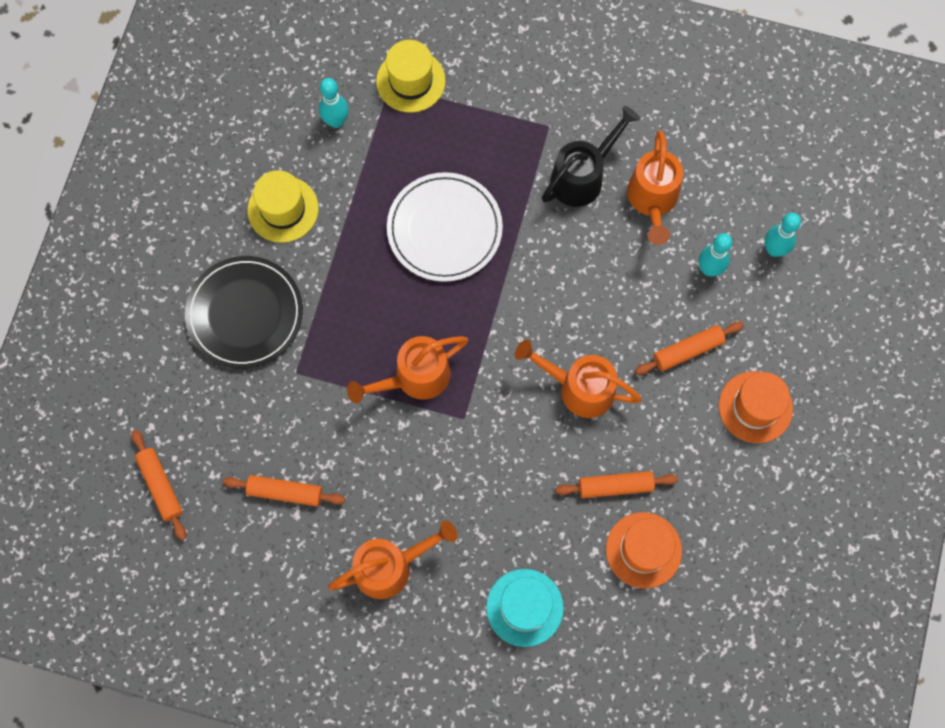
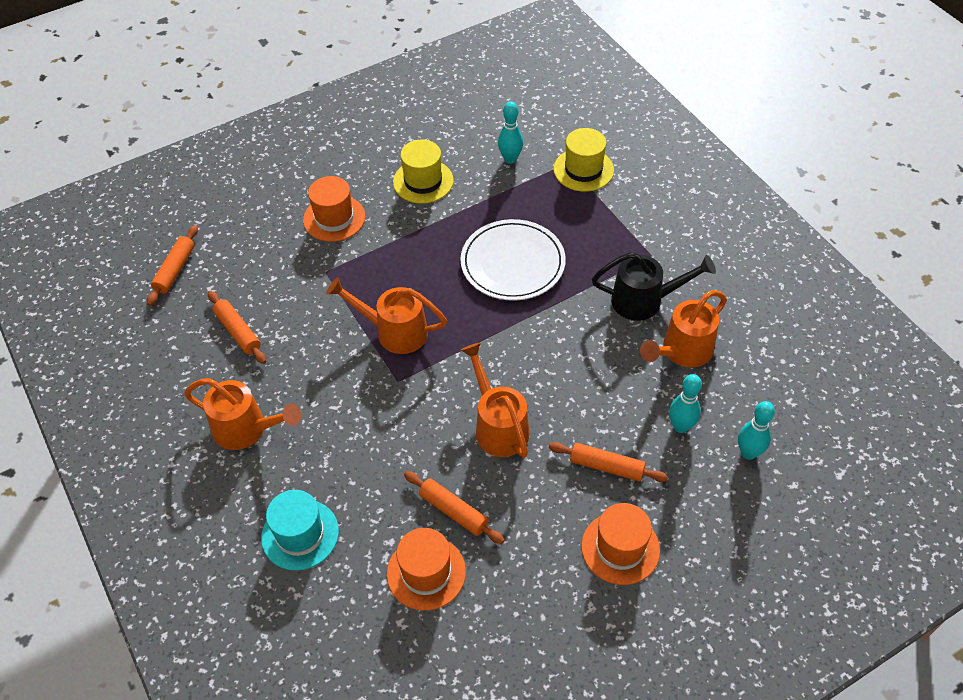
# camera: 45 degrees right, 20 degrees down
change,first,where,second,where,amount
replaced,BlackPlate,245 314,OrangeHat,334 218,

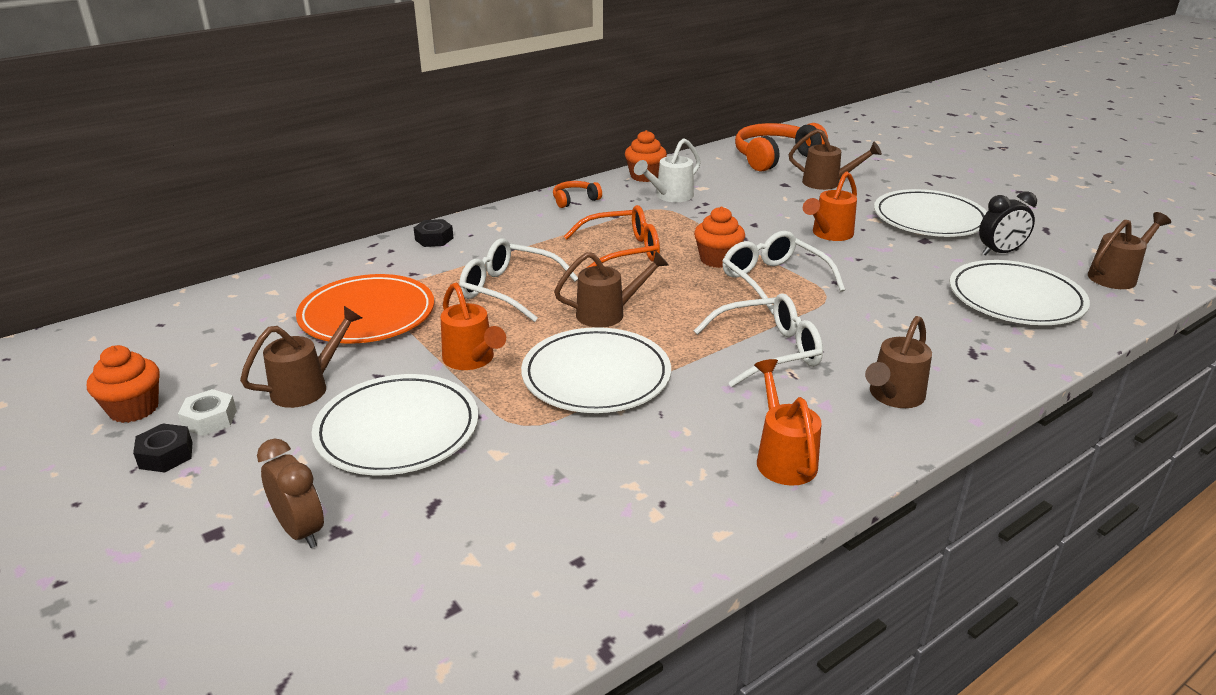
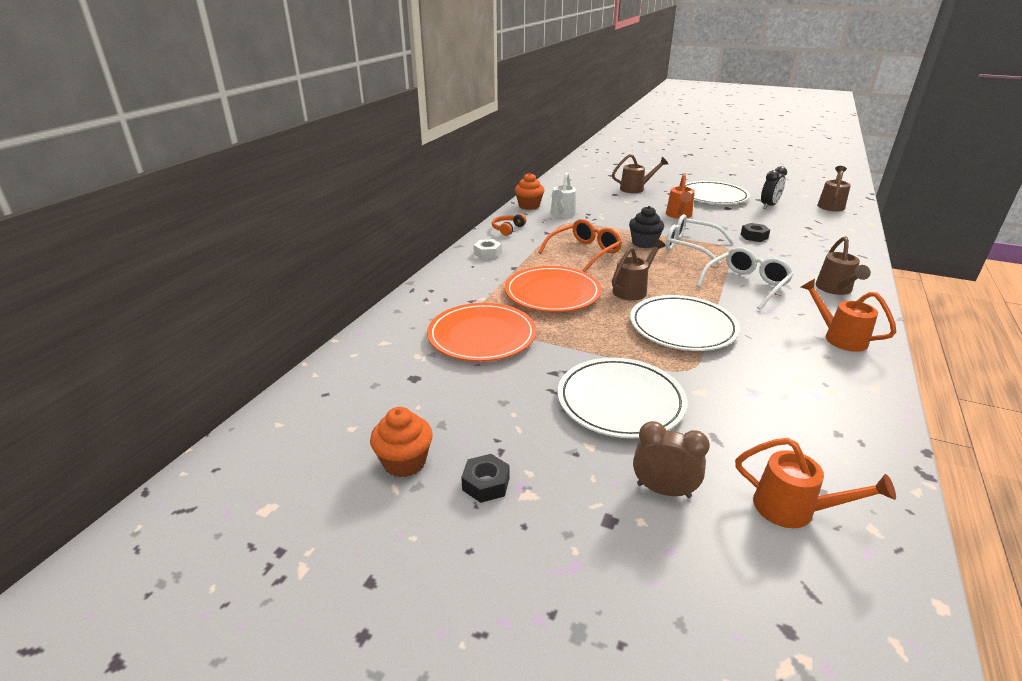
# camera: 30 degrees left, 0 degrees up
change,first,where,second,where,amount
moved,WhiteNut,210 419,,487 253,
replaced,WhiteGlasses,509 290,OrangePlate,552 293,
recoloured,OrangeCupcake,717 259,BlackCupcake,644 243,
moved,OrangeWateringCan,472 360,,793 509,
moved,BlackNut,434 239,,754 236,
removed,BrownWateringCan,307 387,,,
removed,OrangeHeadphones,774 157,,,
removed,WhitePlate,1015 298,,,

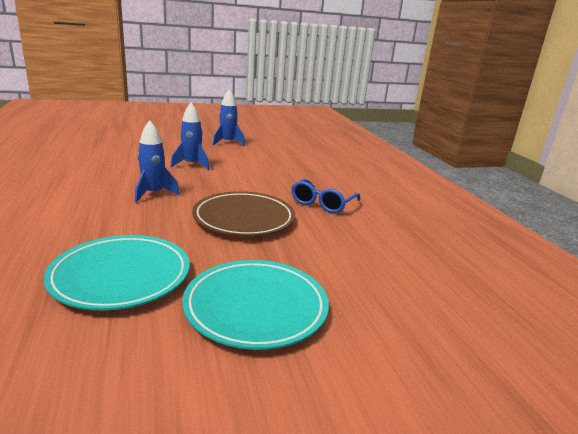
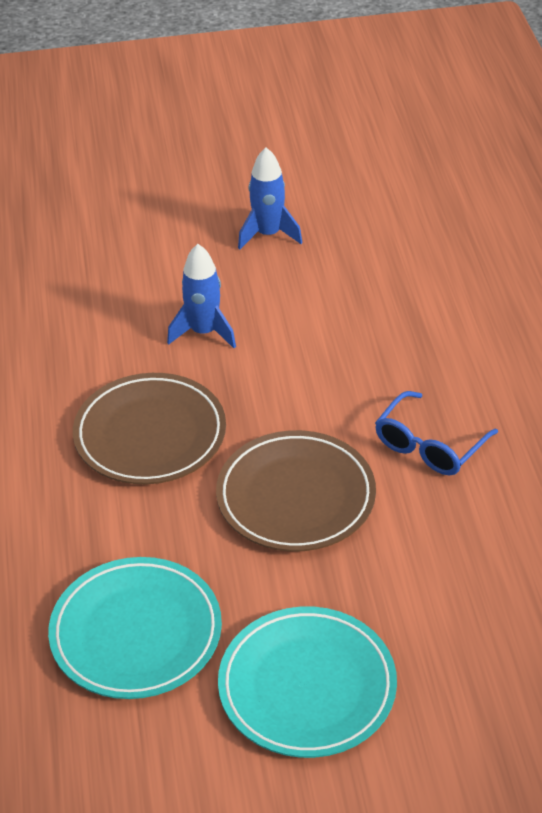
# camera: 10 degrees right, 20 degrees up
change,first,where,second,where,amount
replaced,BlueRocket,153 194,BrownPlate,150 434,

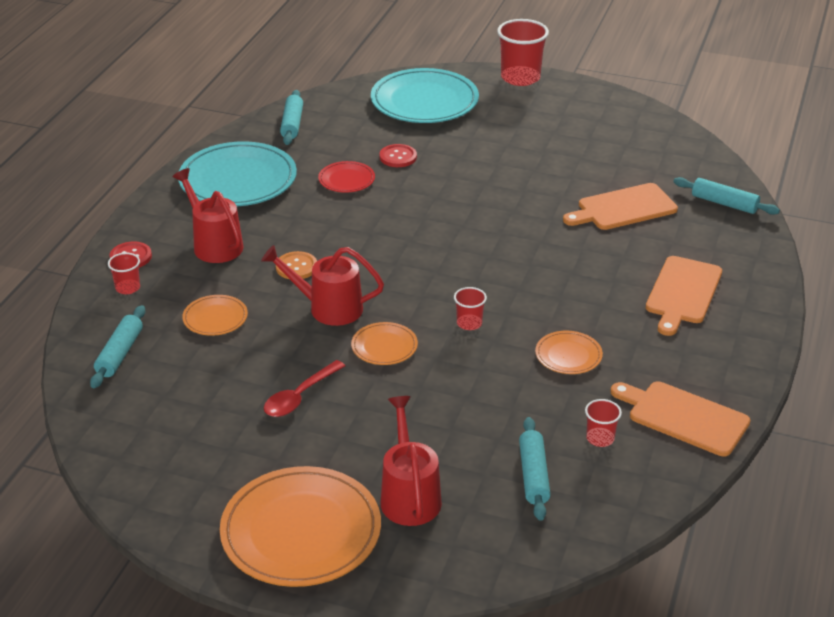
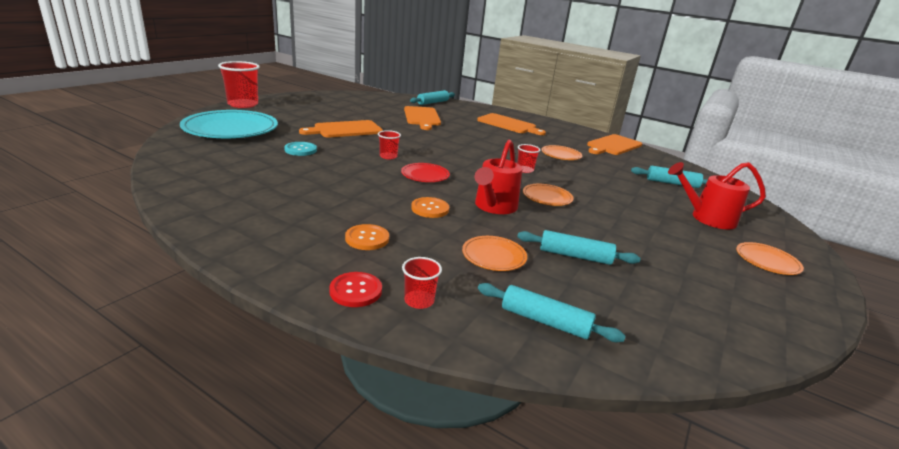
# camera: 80 degrees left, 10 degrees down
change,first,where,second,where,amount
recoloured,RedButton,398 157,TurquoiseButton,300 150,
added,,,OrangeCuttingBoard,345 130,
replaced,RedWateringCan,214 244,OrangeButton,367 238,
moved,RedCup,600 438,,388 156,
moved,RedPlate,346 180,,425 175,
moved,TurquoiseRollingPin,292 124,,575 256,
resized,OrangePlate,301 531,,767 261,x0.48
removed,TurquoisePlate,238 180,,,
removed,RedSpoon,299 397,,,

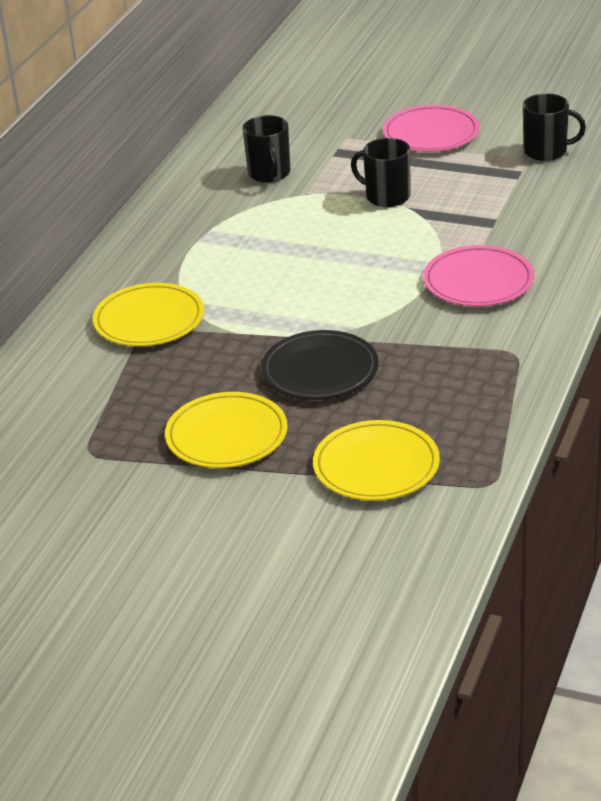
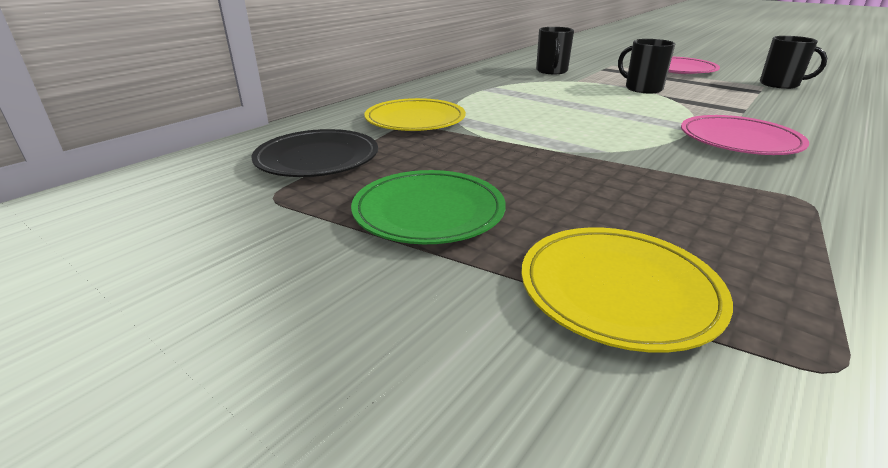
# camera: 15 degrees right, 5 degrees down
change,first,where,second,where,amount
moved,BlackPlate,320 370,,317 158,
recoloured,YellowPlate,226 435,GreenPlate,428 212,

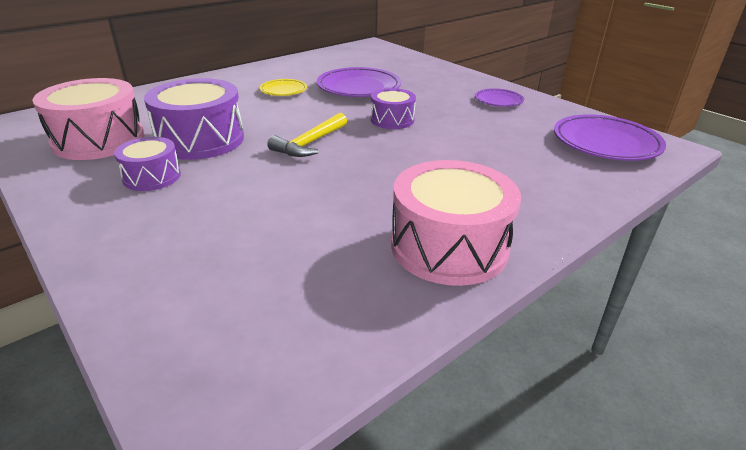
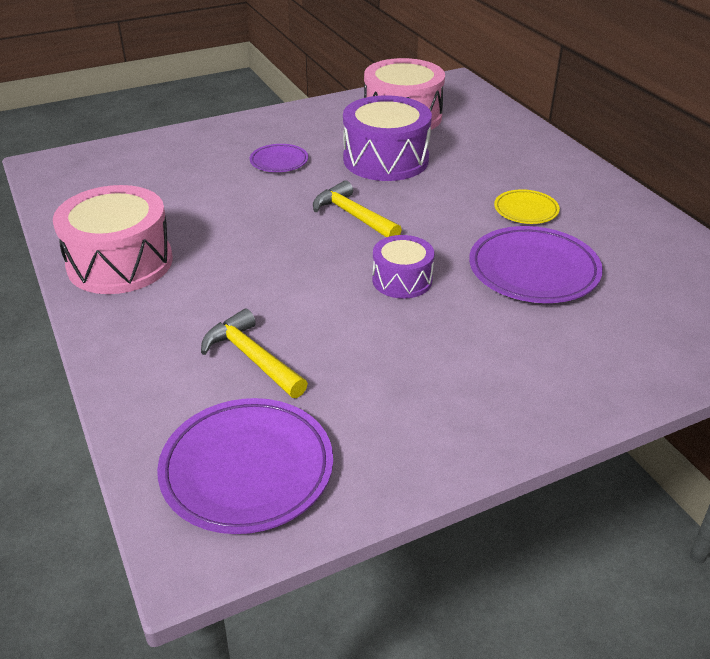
# camera: 105 degrees right, 5 degrees up
change,first,where,second,where,amount
added,,,YellowHammer,252 357,
moved,PurplePlate,498 101,,279 161,
removed,PurpleDrum,152 177,,,

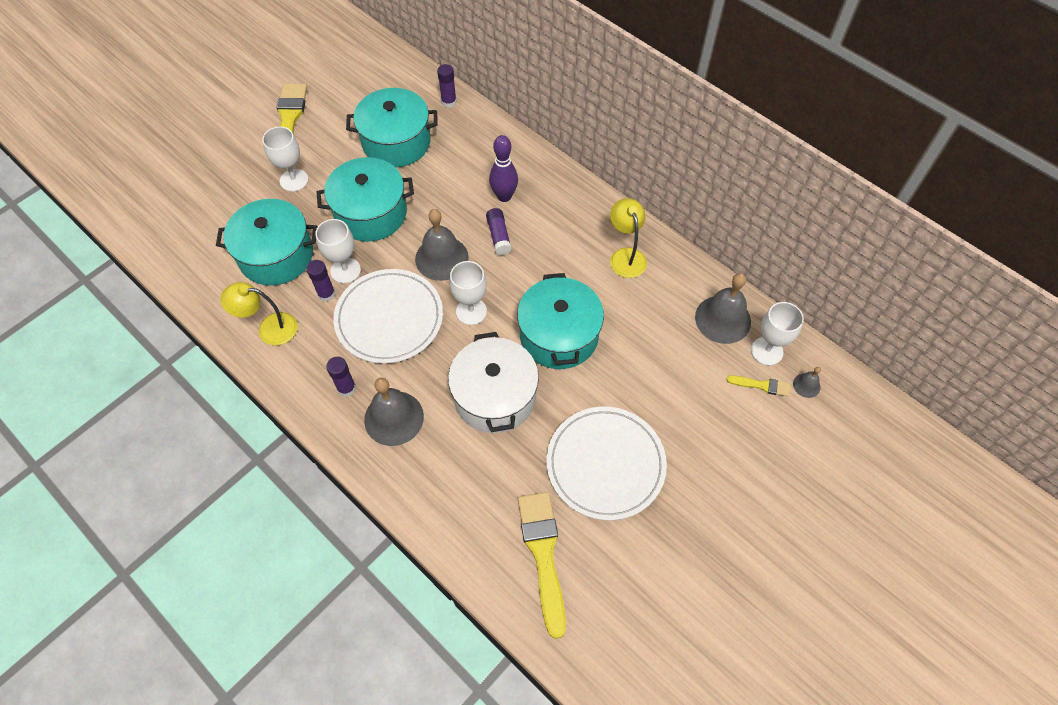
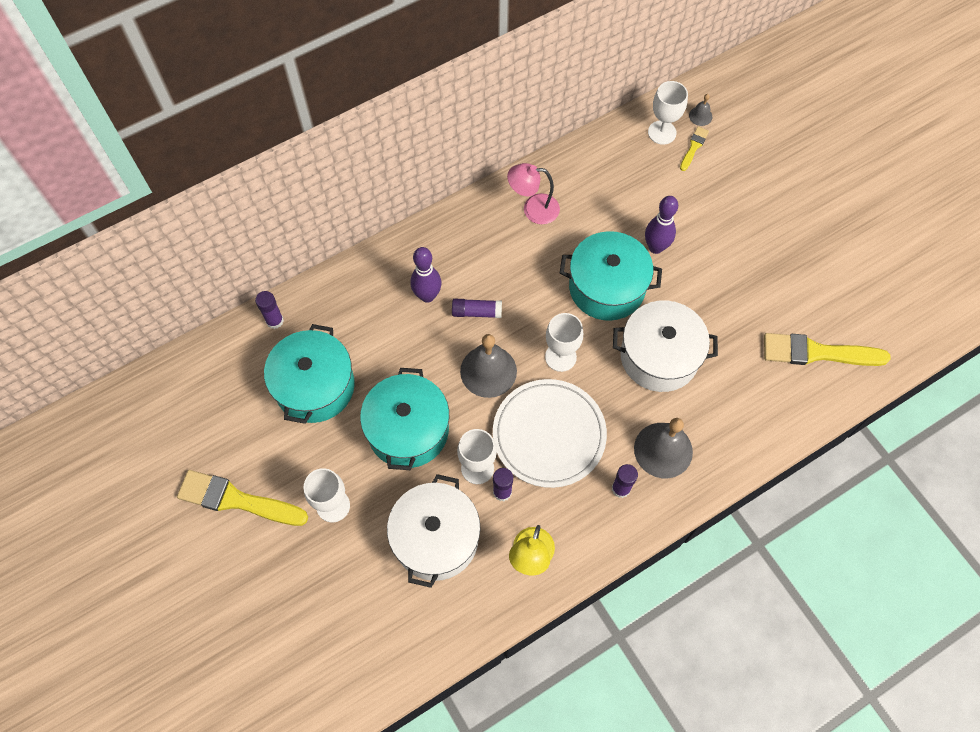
# camera: 75 degrees left, 5 degrees up
change,first,where,second,where,amount
recoloured,TurquoisePot,276 255,WhitePot,436 538,
recoloured,YellowLamp,625 256,PinkLamp,533 209,
added,,,PurpleBowlingPin,655 247,
removed,WhitePlate,605 464,,,
removed,GreyBell,723 319,,,

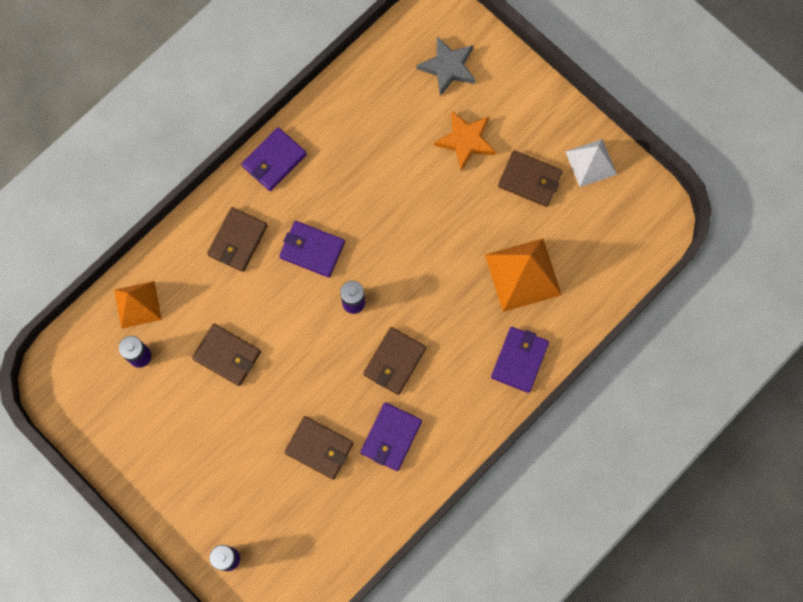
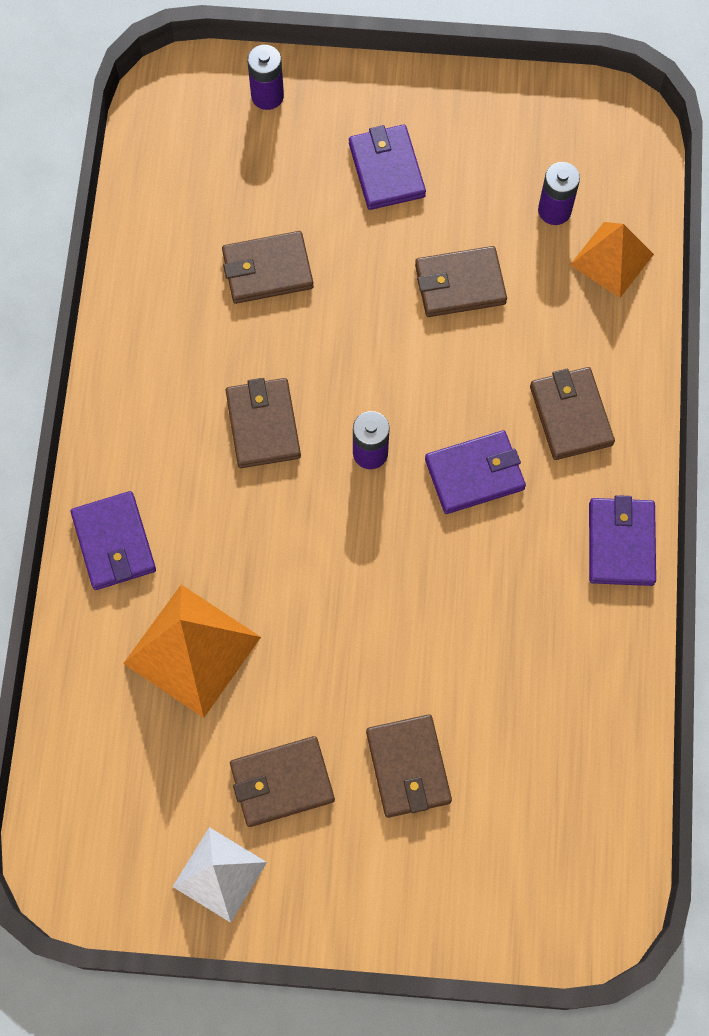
# camera: 140 degrees right, 5 degrees down
change,first,where,second,where,amount
moved,PurpleWallet,391 437,,386 170,
replaced,OrangeStar,466 141,BrownWallet,408 767,
removed,GreyStar,448 67,,,

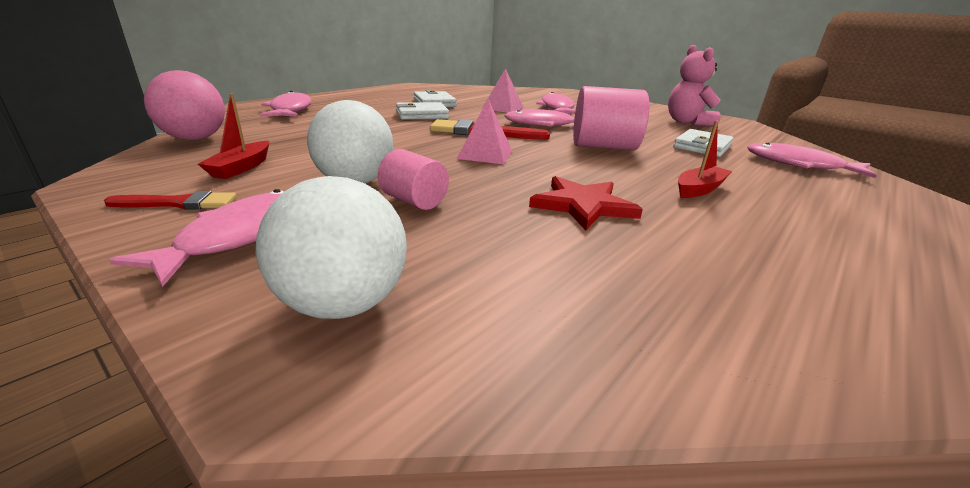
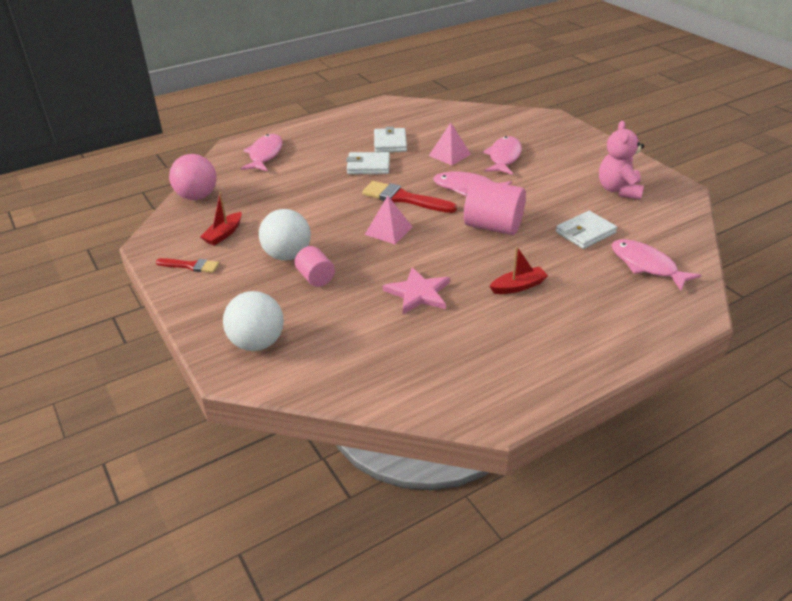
# camera: 20 degrees right, 10 degrees up
change,first,where,second,where,amount
recoloured,RedStar,583 205,PinkStar,418 293,
removed,PinkFish,241 236,,,

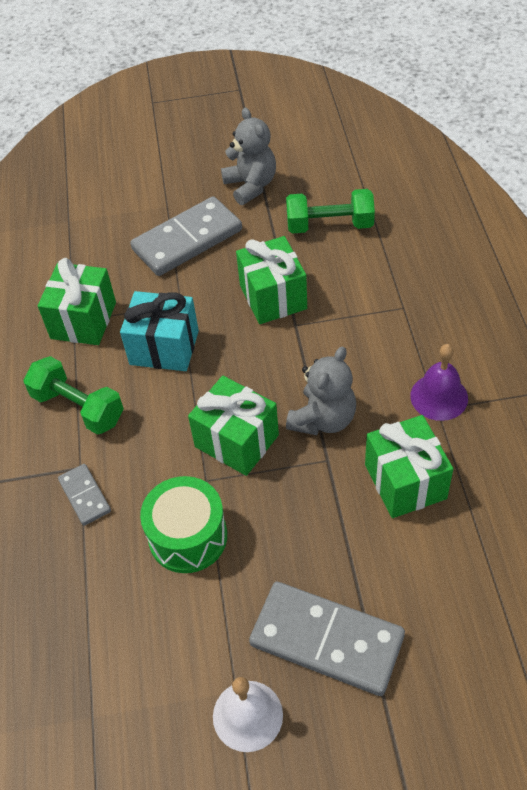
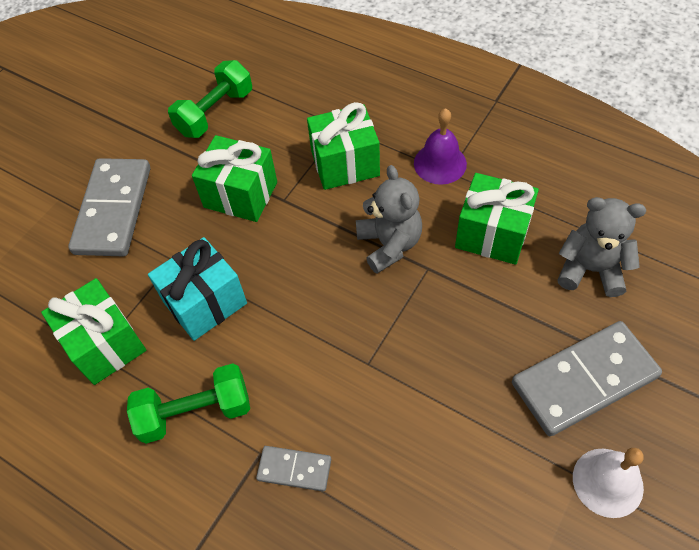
# camera: 50 degrees left, 5 degrees up
change,first,where,second,where,amount
moved,GreenGift,236 441,,345 164,
moved,GreyTeddyBear,251 186,,590 269,
removed,GreenDrum,188 536,,,

